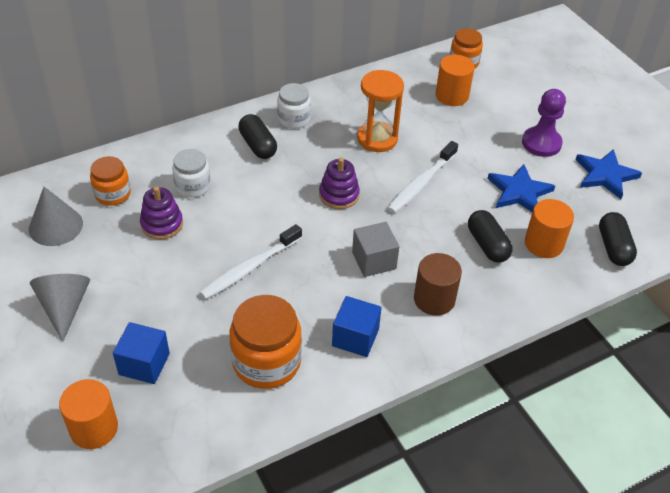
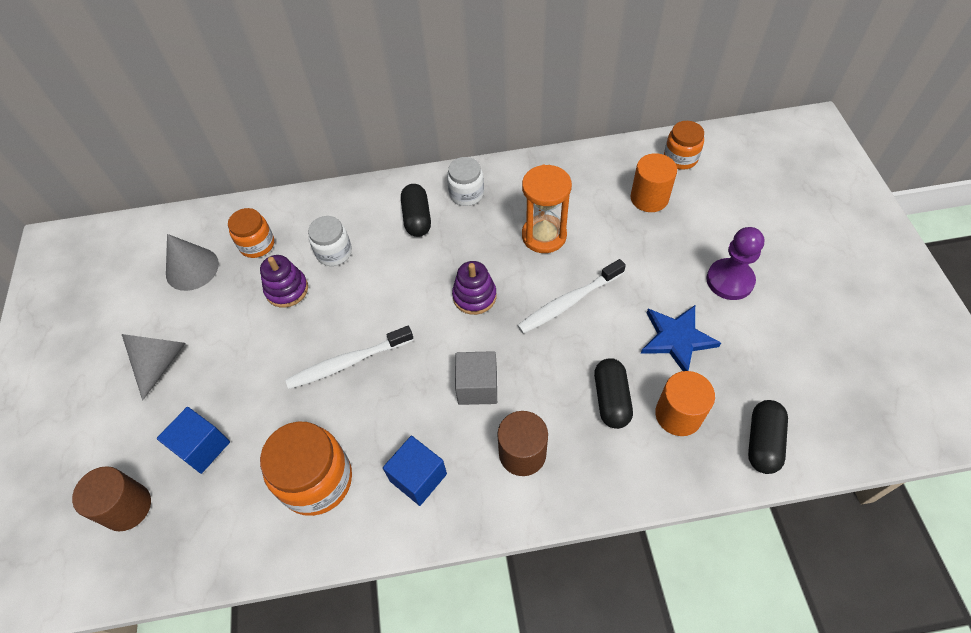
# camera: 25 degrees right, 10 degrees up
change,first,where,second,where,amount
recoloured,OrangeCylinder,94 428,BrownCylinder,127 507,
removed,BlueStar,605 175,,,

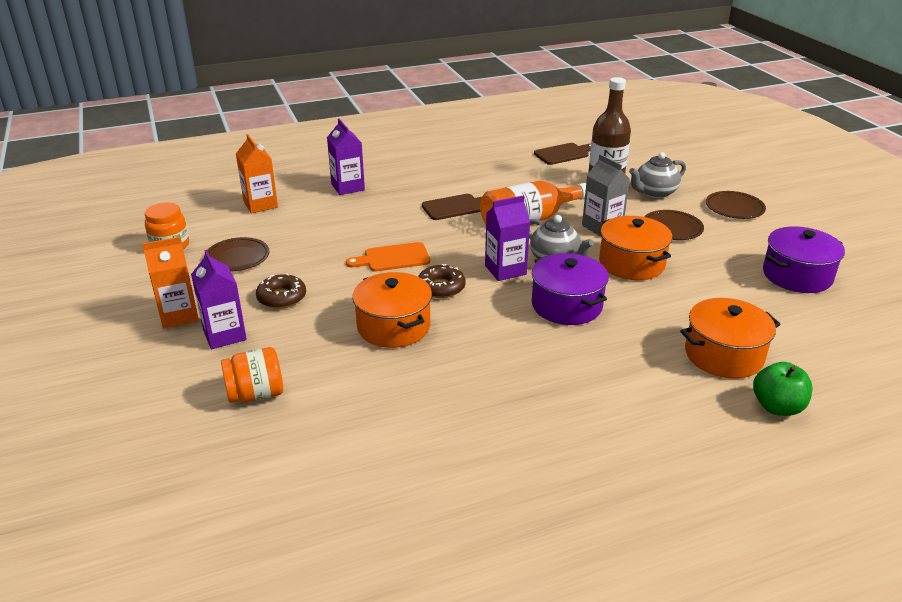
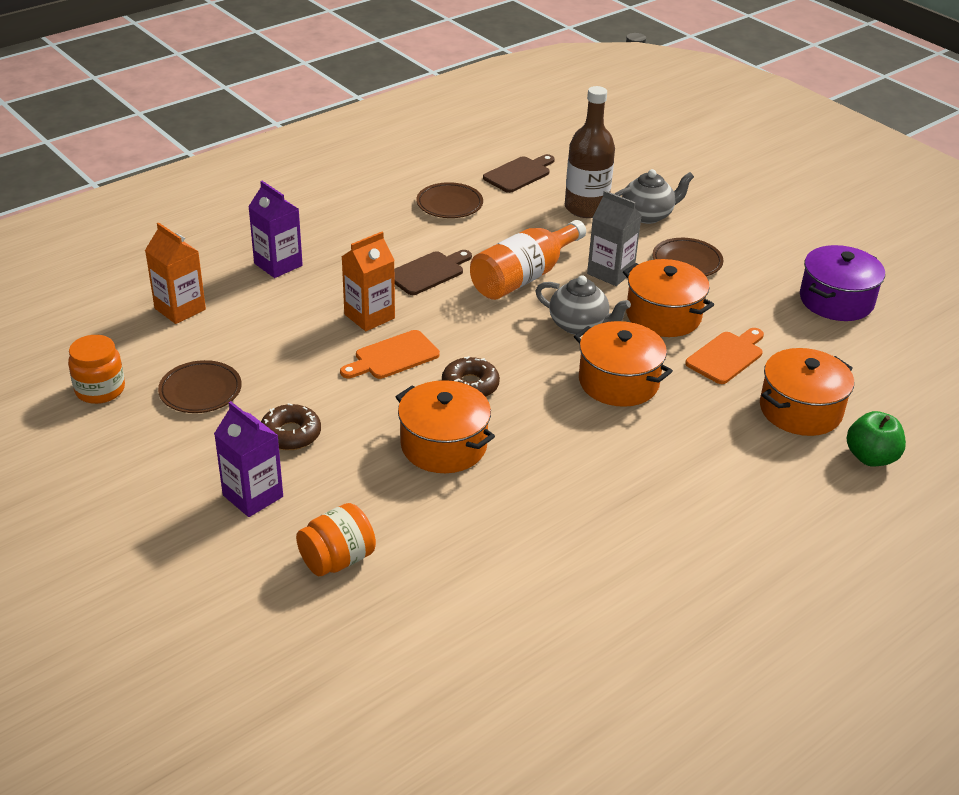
# camera: 20 degrees left, 5 degrees up
change,first,where,second,where,amount
moved,OrangeCarton,179 315,,369 316,
moved,BrownPlate,734 208,,449 204,
recoloured,PurplePot,566 305,OrangePot,618 382,
turned,GreyTeapot,654 193,,648 215,150 degrees counterclockwise
added,,,OrangeCuttingBoard,726 356,
removed,PurpleCarton,505 270,,,

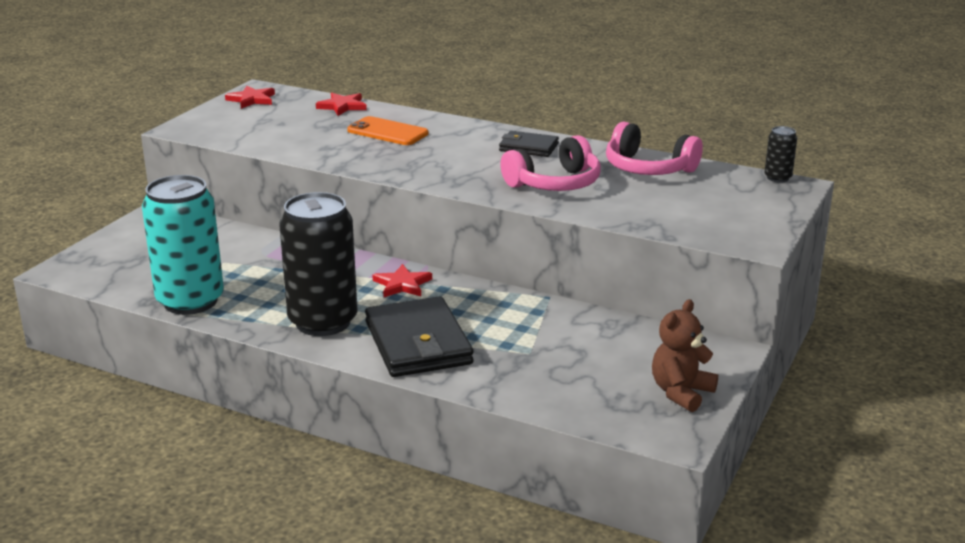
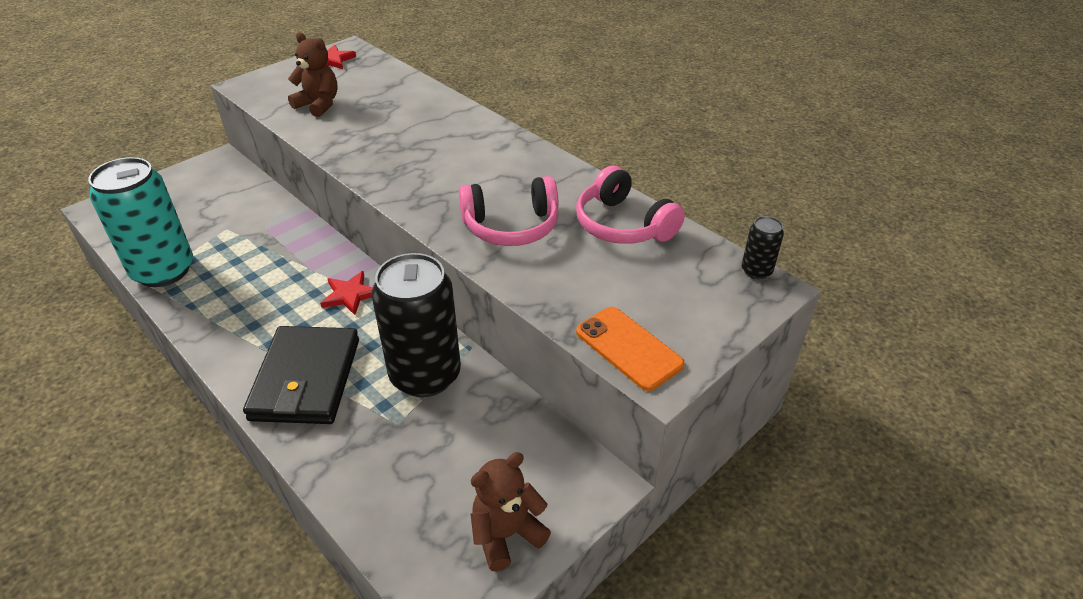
# camera: 20 degrees right, 15 degrees up
change,first,where,second,where,amount
added,,,BrownTeddyBear,318 105,
moved,BlackCan,323 322,,425 375,
moved,OrangePhone,387 132,,628 348,
removed,RedStar,342 106,,,
removed,BlackWallet,528 147,,,

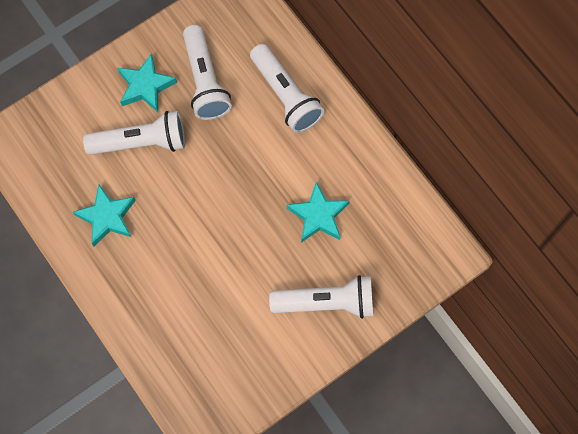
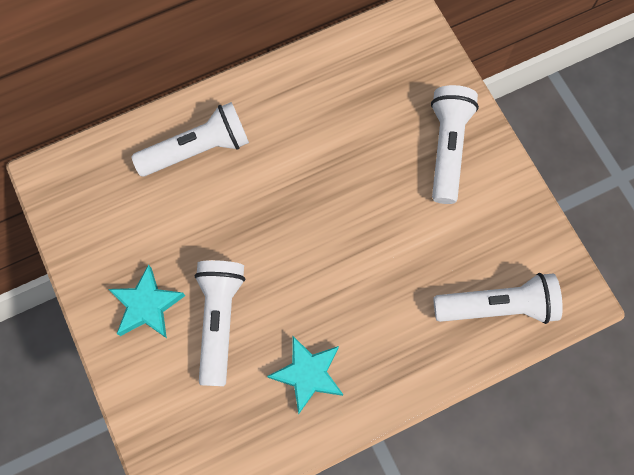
# camera: 80 degrees left, 0 degrees up
change,first,where,second,where,amount
moved,WhiteFlashlight,205 81,,497 306,
removed,TurquoiseStar,318 216,,,

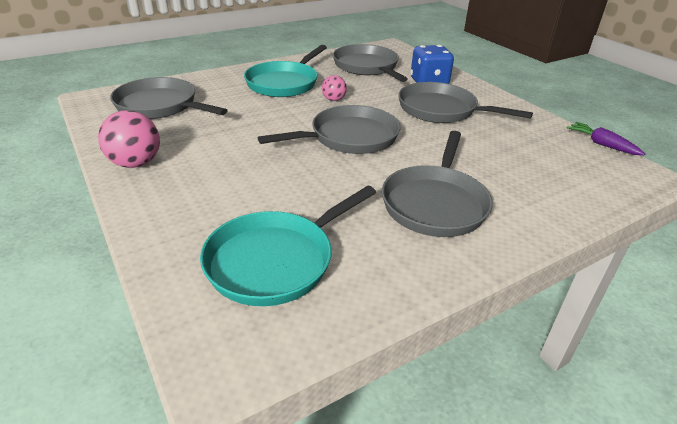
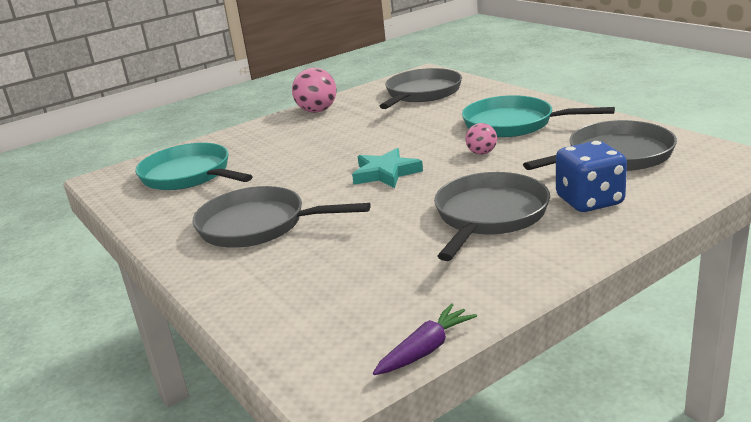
# camera: 90 degrees right, 10 degrees down
change,first,where,second,where,amount
replaced,GreyPan,349 137,TurquoiseStar,385 173,

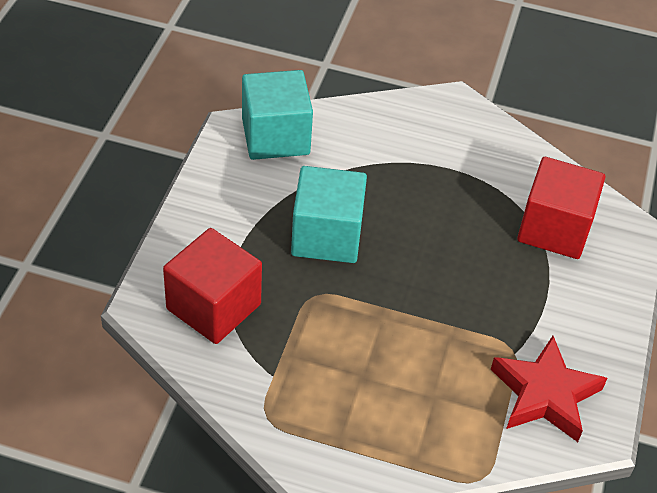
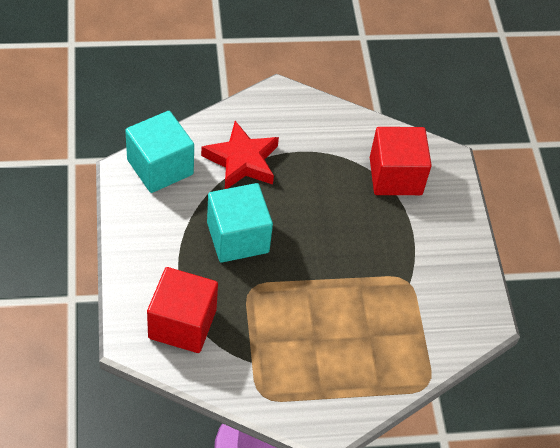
# camera: 25 degrees left, 5 degrees up
change,first,where,second,where,amount
moved,RedStar,544 394,,242 161,

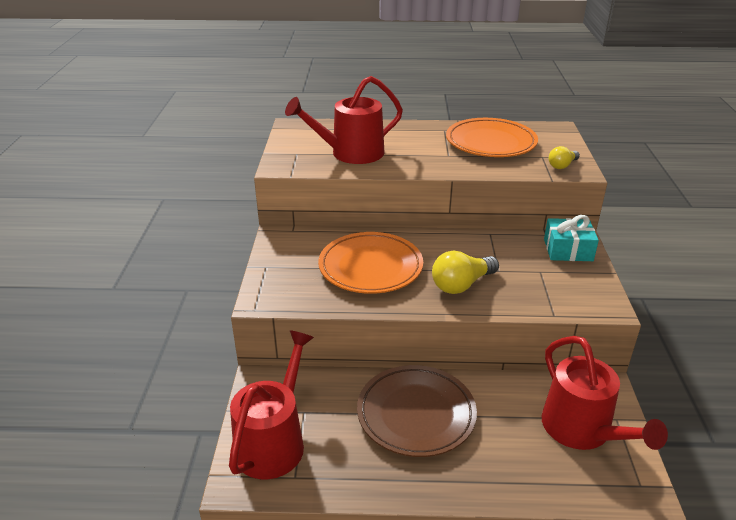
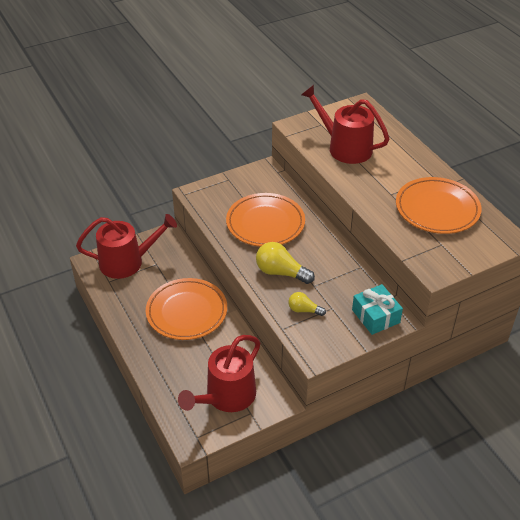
# camera: 60 degrees right, 10 degrees up
change,first,where,second,where,amount
recoloured,BrownPlate,416 414,OrangePlate,187 312,
moved,YellowLightBulb,562 165,,304 310,

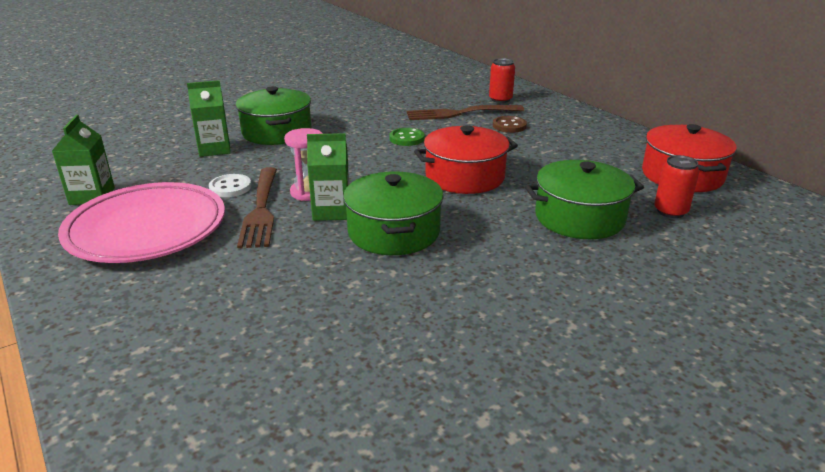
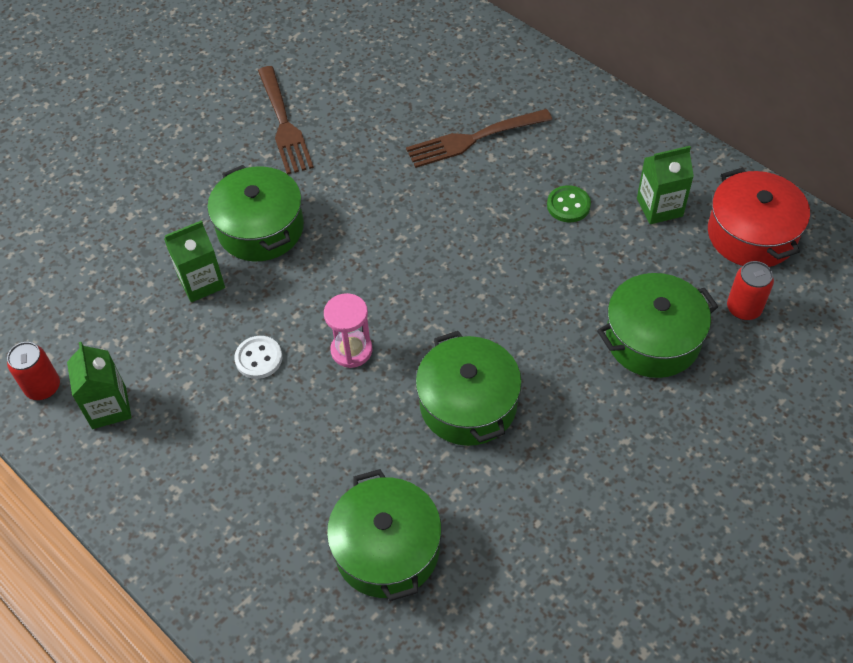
# camera: 10 degrees left, 25 degrees up
change,first,where,second,where,amount
moved,RedCan,500 99,,43 387,
moved,BrownFork,261 209,,283 123,
added,,,GreenPot,387 549,
moved,GreenButton,407 138,,568 205,
moved,GreenCarton,331 211,,659 207,
removed,PinkPlate,147 229,,,
removed,RedPot,465 177,,,
removed,BrownButton,509 126,,,

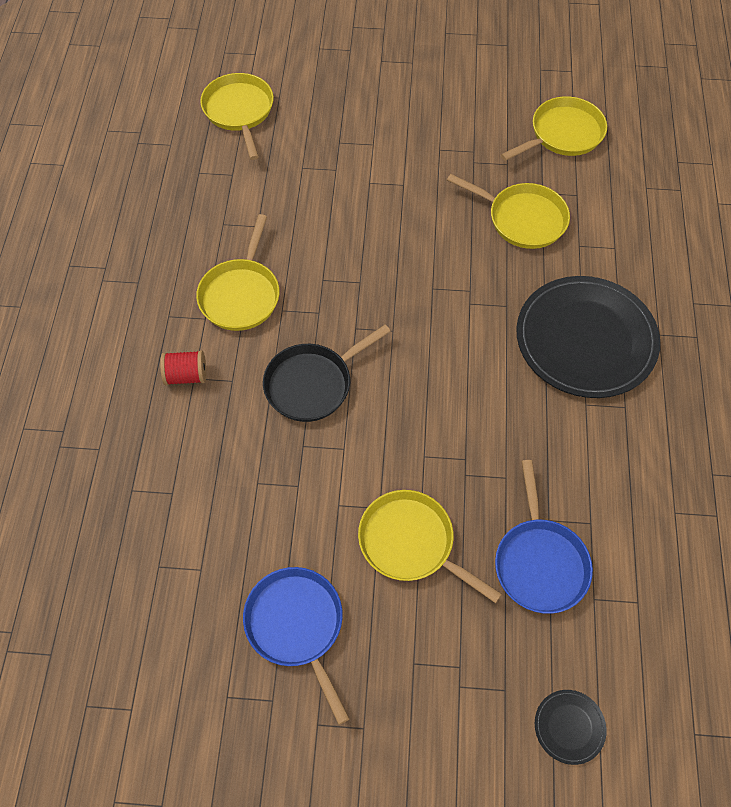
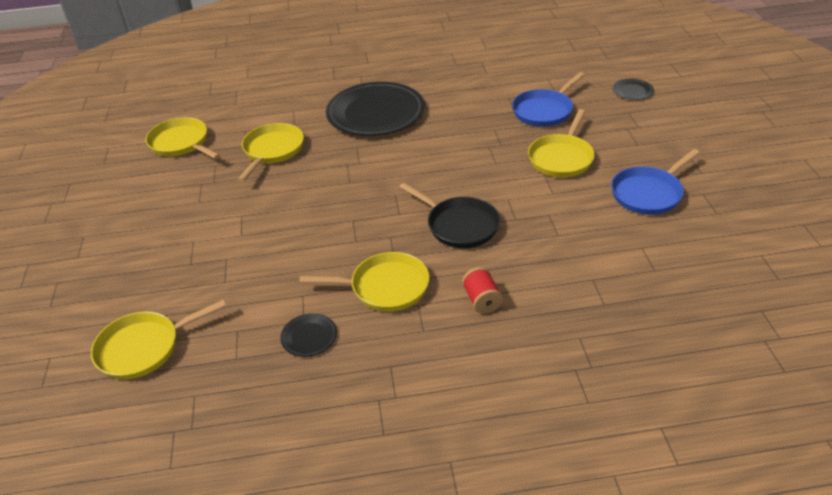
# camera: 100 degrees left, 20 degrees down
change,first,where,second,where,amount
added,,,BlackPlate,309 336,
turned,BluePan,539 562,,544 111,150 degrees clockwise

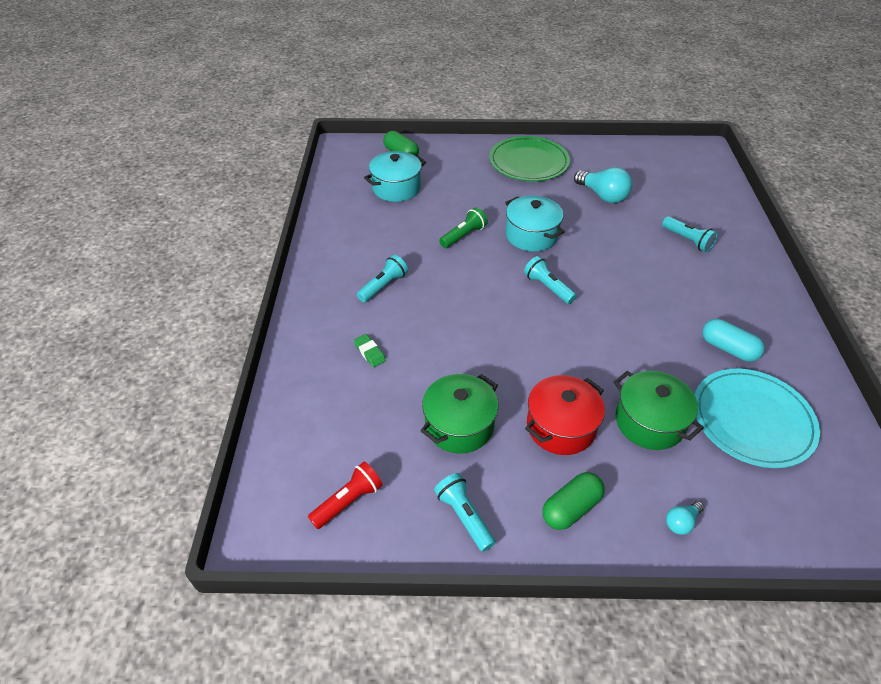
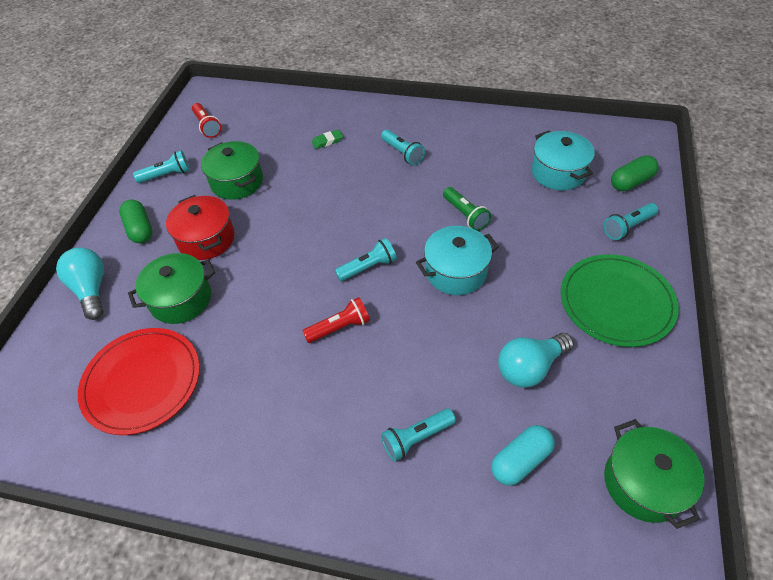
# camera: 105 degrees right, 5 degrees up
change,first,where,second,where,amount
resized,TurquoiseLightBulb,681 522,,91 289,x1.98
recoloured,TurquoisePlate,752 419,RedPlate,142 382,
added,,,RedFlashlight,340 327,
moved,TurquoiseCapsule,728 348,,521 460,
added,,,TurquoiseFlashlight,627 227,
added,,,GreenPot,644 483,

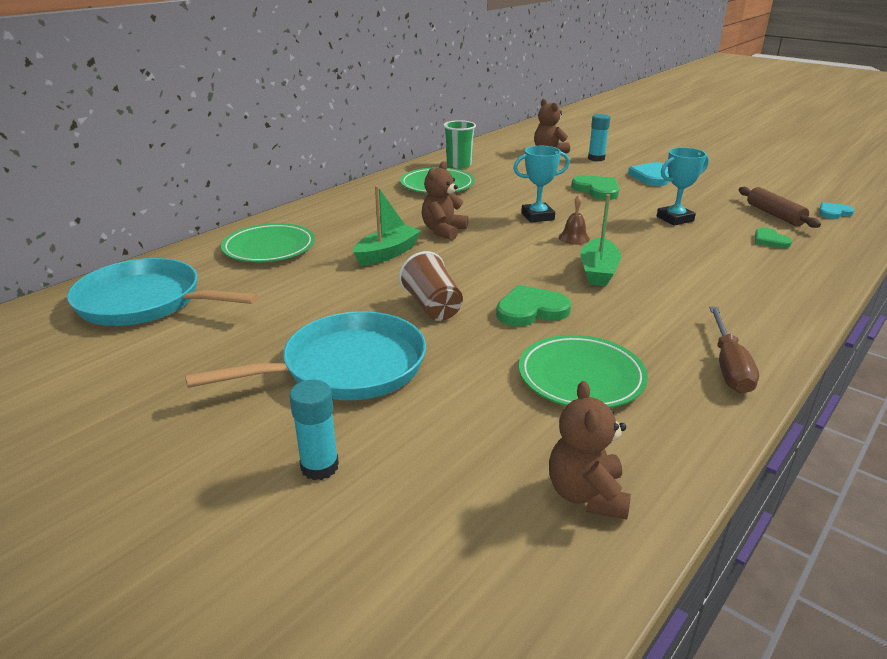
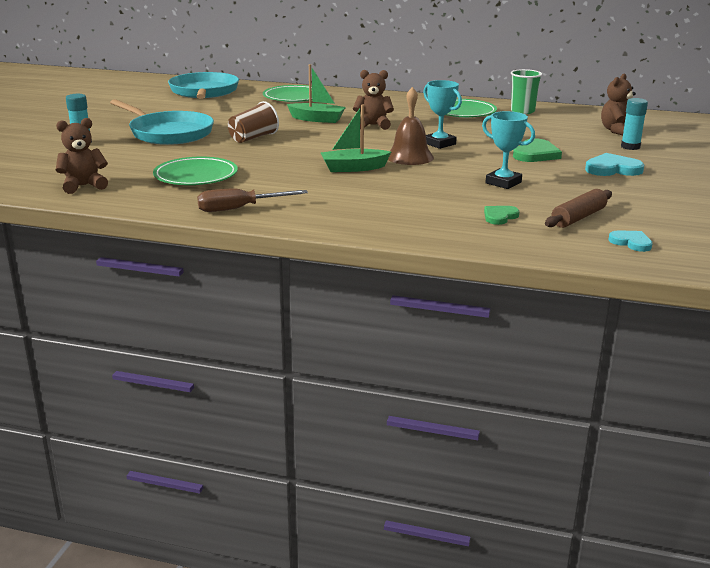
# camera: 65 degrees right, 5 degrees down
change,first,where,second,where,amount
resized,BrownBell,574 238,,409 157,x1.76
removed,GreenHeart,531 310,,,

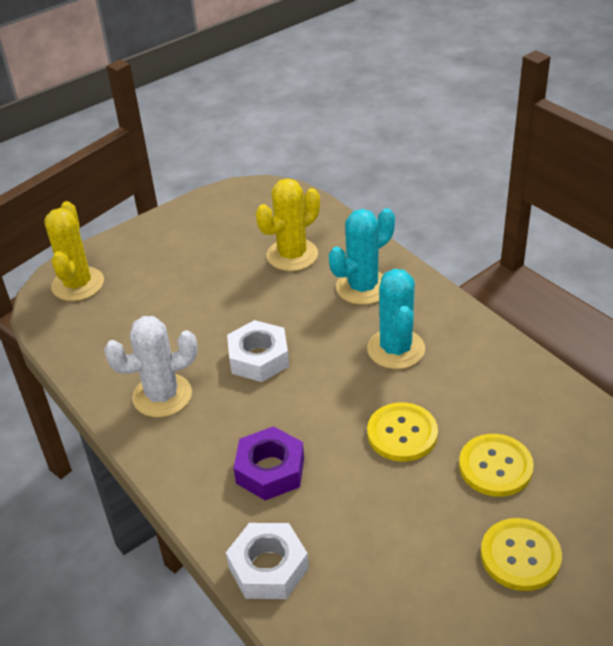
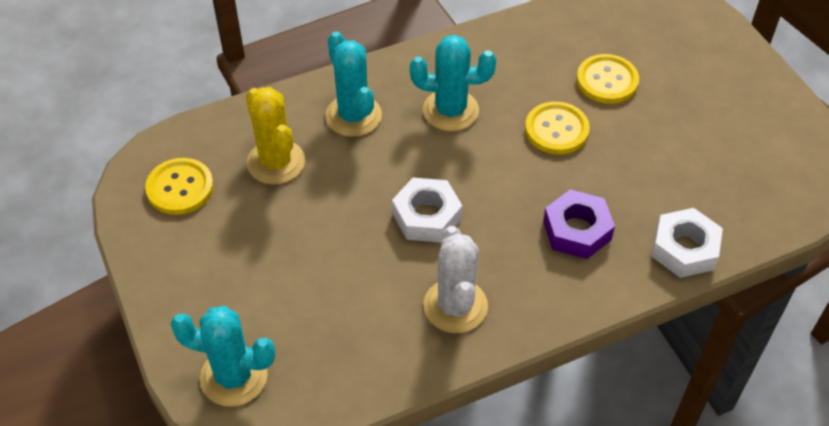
# camera: 80 degrees left, 10 degrees up
change,first,where,second,where,amount
moved,YellowButton,520 556,,180 188,
recoloured,YellowCactus,78 284,TurquoiseCactus,234 377,

